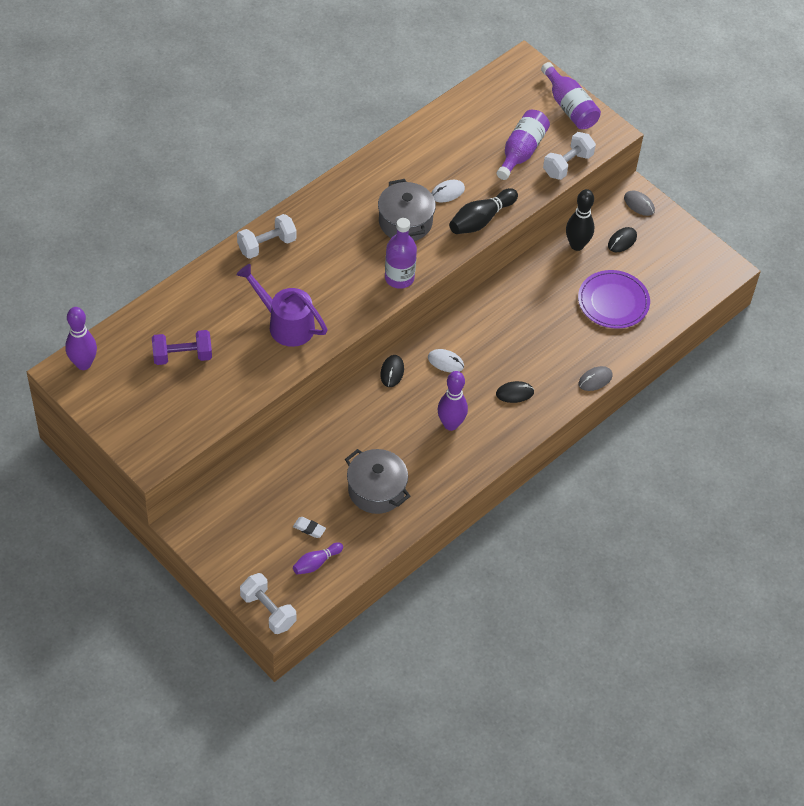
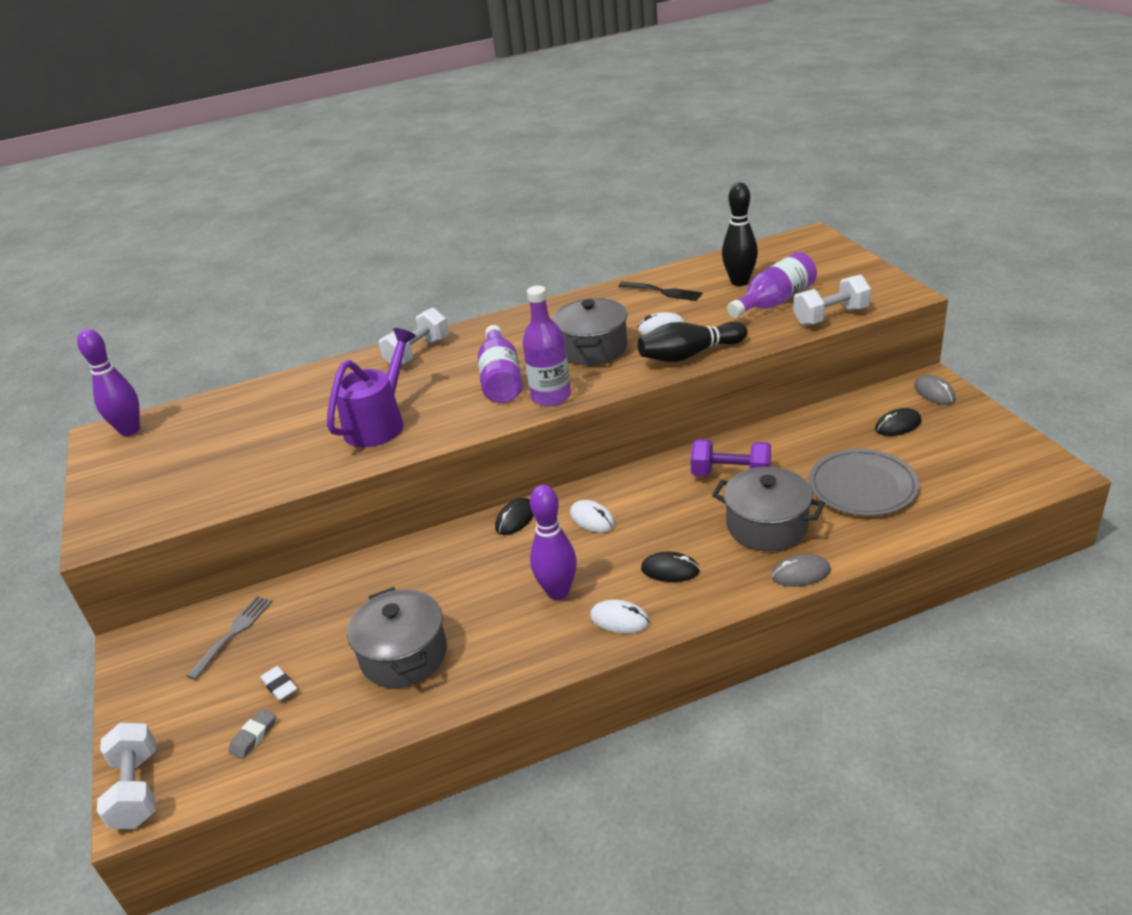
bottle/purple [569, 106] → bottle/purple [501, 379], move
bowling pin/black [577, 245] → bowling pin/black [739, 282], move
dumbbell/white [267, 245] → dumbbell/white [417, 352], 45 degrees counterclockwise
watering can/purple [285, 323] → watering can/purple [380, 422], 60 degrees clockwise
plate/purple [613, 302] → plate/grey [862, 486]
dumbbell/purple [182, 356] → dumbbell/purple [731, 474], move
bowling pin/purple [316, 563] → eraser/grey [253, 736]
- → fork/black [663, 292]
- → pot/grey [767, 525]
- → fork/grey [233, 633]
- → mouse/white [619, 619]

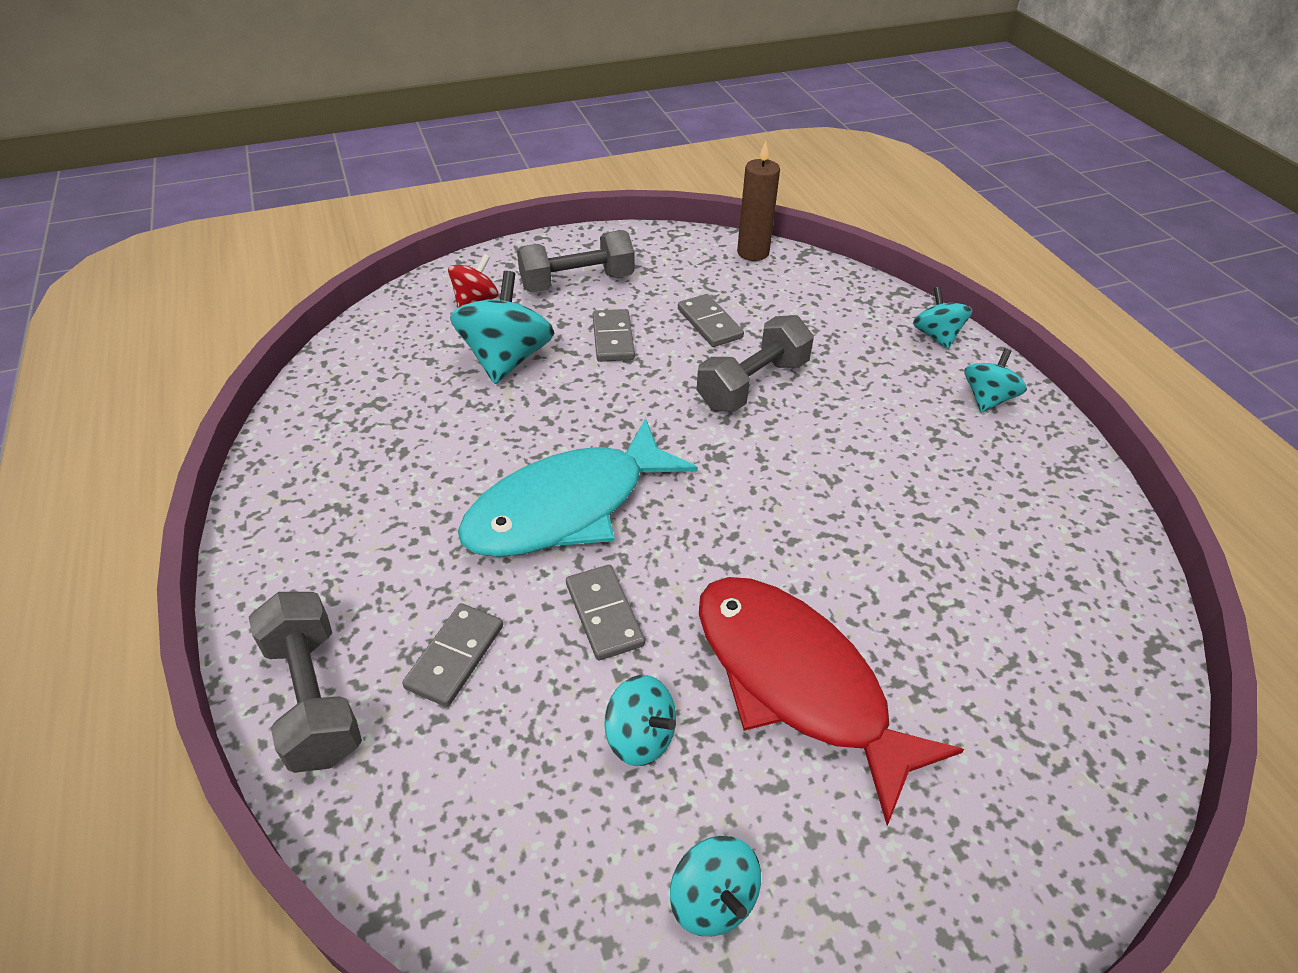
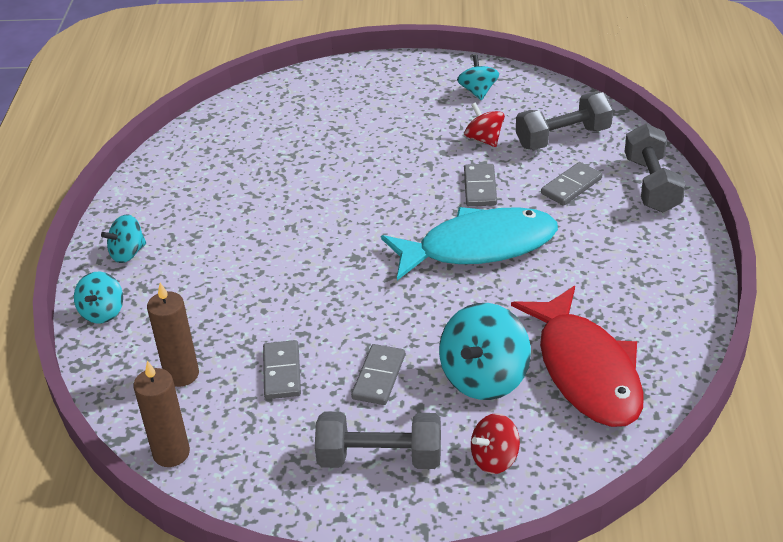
dumbbell/grey [752, 384] → dumbbell/grey [563, 138], move
fish/red [797, 681] → fish/red [585, 370], move
spinning top/turquoise [640, 736] → spinning top/red [484, 139]
- → candle/brown [181, 374]

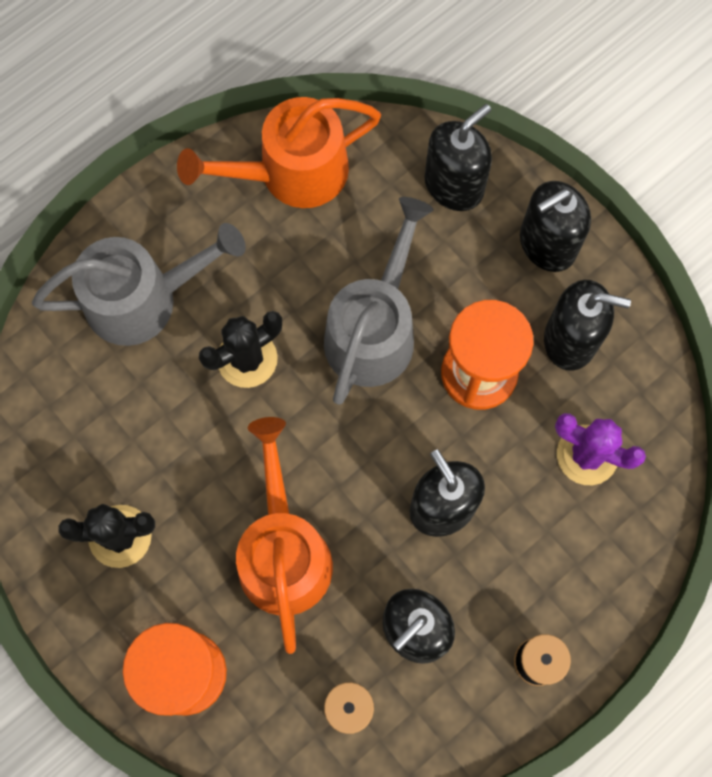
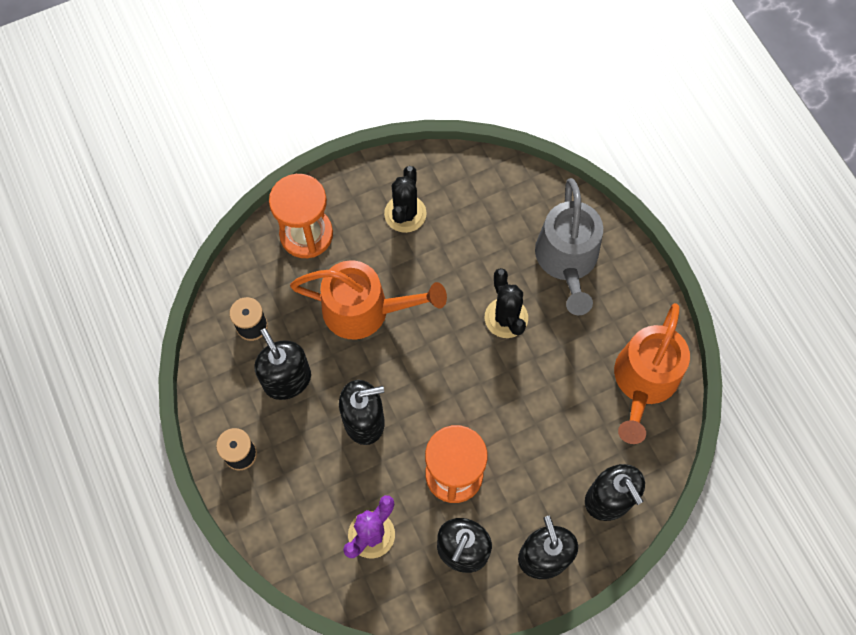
watering can/orange [291, 173] → watering can/orange [643, 382], 150 degrees counterclockwise
watering can/grey [374, 329] → -

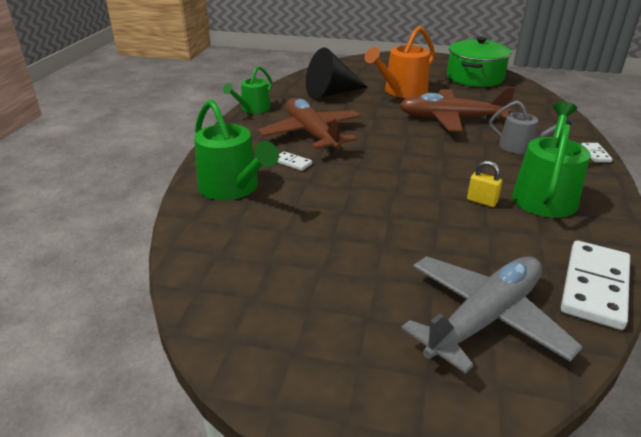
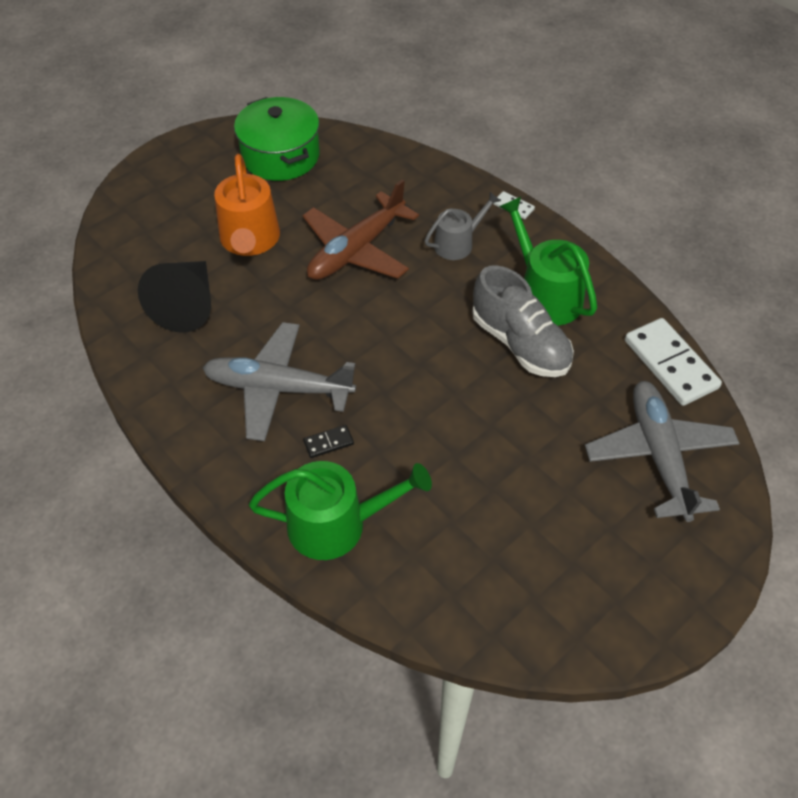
watering can/green [253, 109] → -
plane/brown [311, 134] → plane/grey [278, 388]
domino/white [292, 162] → domino/black [328, 442]
padlock/yellow [481, 201] → shoe/grey [520, 343]

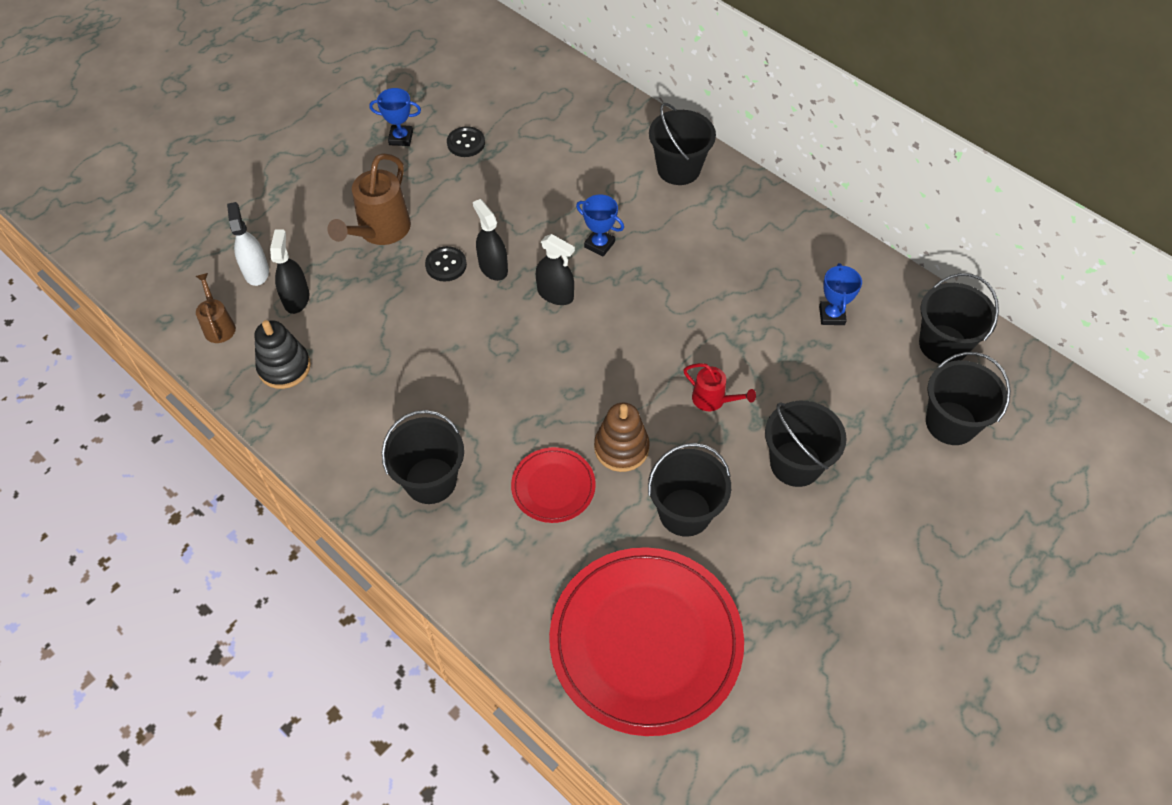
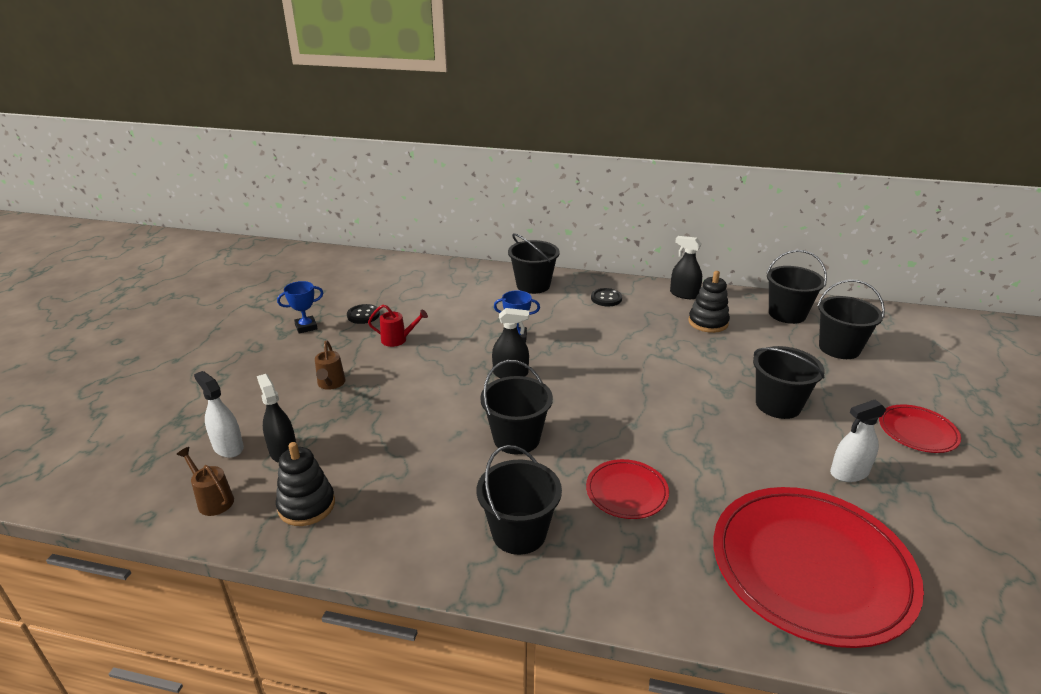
watering can/brown [380, 231] → watering can/brown [330, 384], x0.57
spray bottle/black [493, 267] → spray bottle/black [684, 294], move
button/black [446, 265] → button/black [606, 298], move
trophy/blue [831, 315] → stacking toy/black [708, 322]
watering can/red [713, 400] → watering can/red [398, 340], move
stacking toy/brown [621, 448] → -
bucket/black [685, 512] → bucket/black [516, 438], move
- → spray bottle/white [849, 473]
- → plate/red [917, 431]

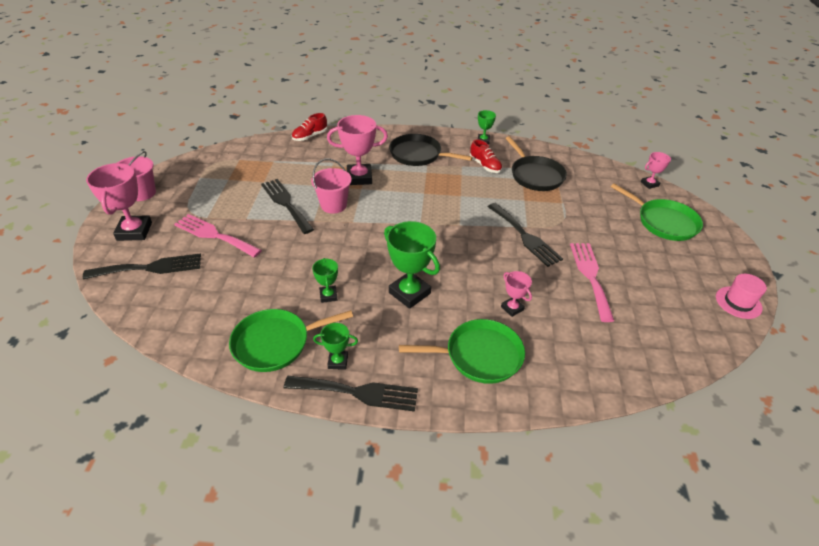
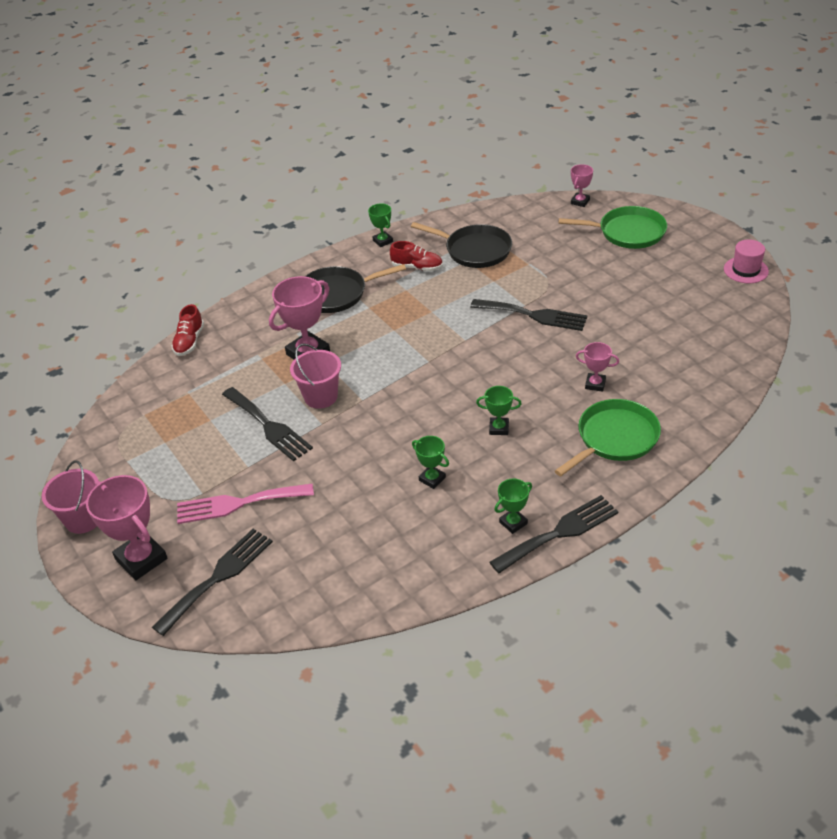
fork/black [286, 203] → fork/black [268, 426], 150 degrees counterclockwise
trophy/green [409, 293] → trophy/green [499, 428], x0.53
fork/pink [590, 276] → -
pan/green [275, 343] → -

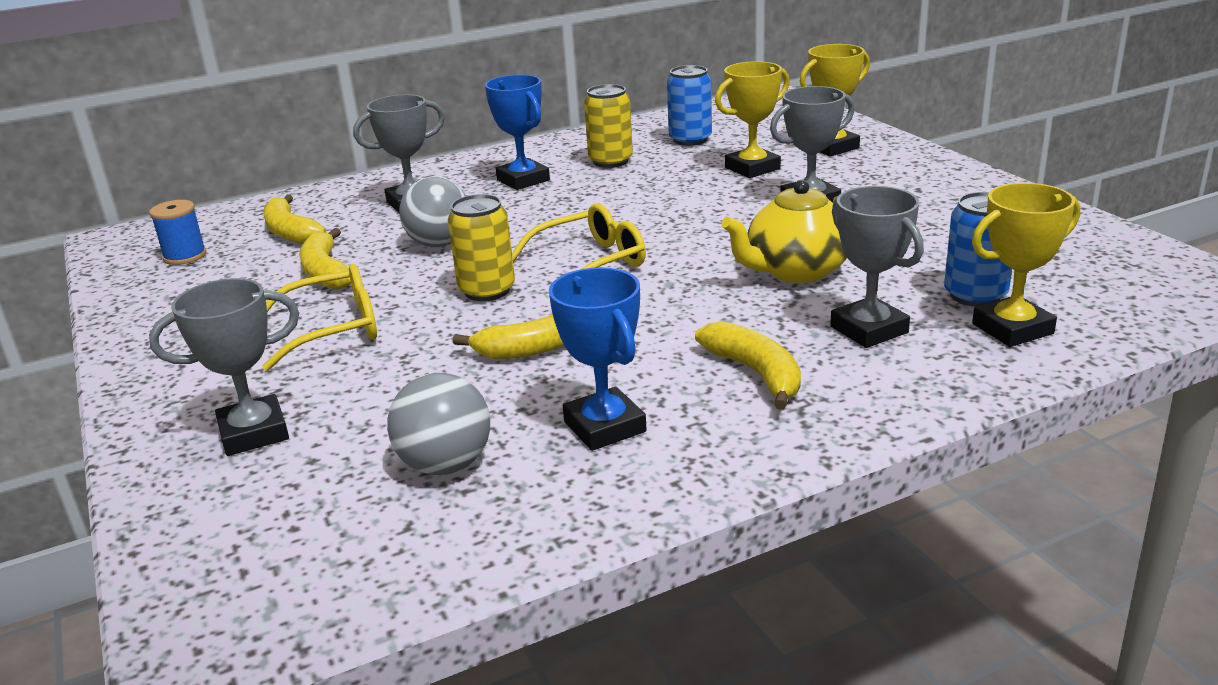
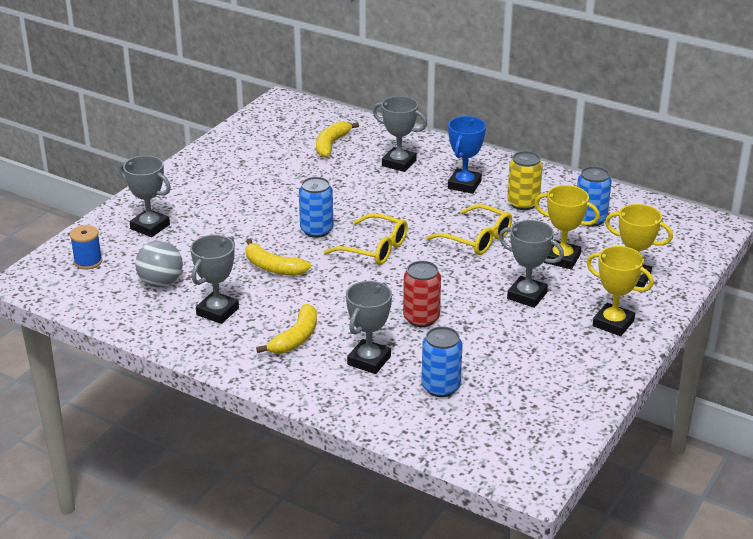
ball/grey [439, 244] → -
teapot/yellow [796, 271] → can/red [421, 318]
trophy/yellow [1012, 329] → trophy/yellow [613, 323], move
can/yellow [487, 290] → can/blue [316, 230]
spool/blue [185, 256] → spool/blue [88, 262], move
banana/yellow [325, 272] → -
glasses/yellow [334, 329] → glasses/yellow [477, 239], move
trophy/blue [604, 427] → trophy/grey [217, 311]

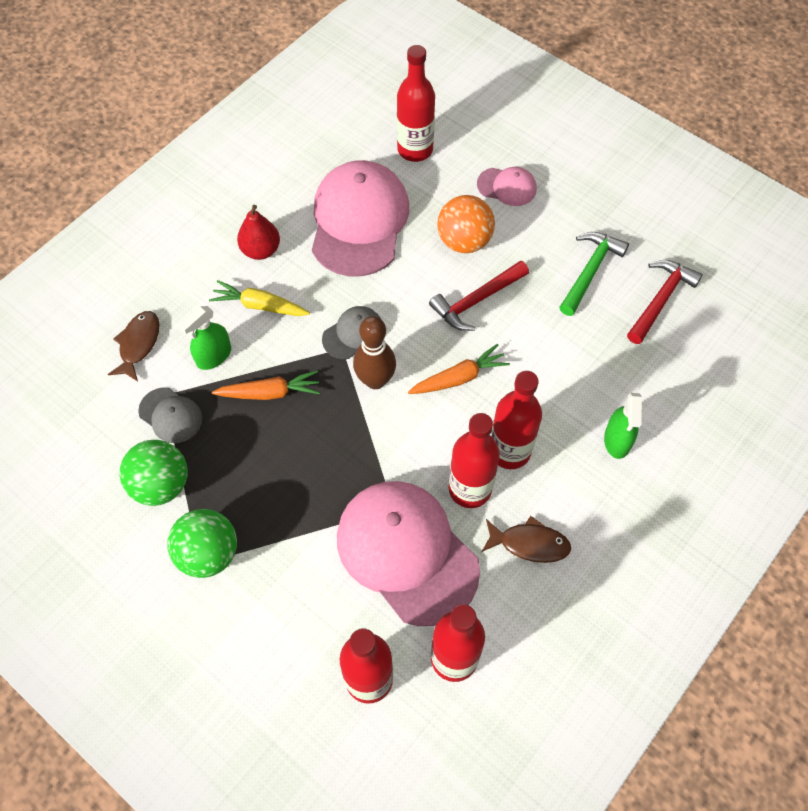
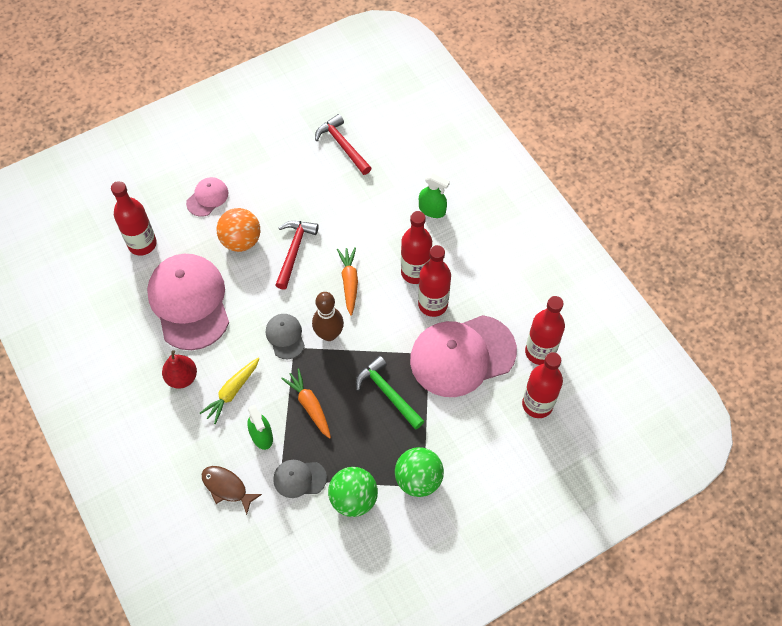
cap/pink [359, 221] → cap/pink [189, 302], 45 degrees clockwise
hammer/green [590, 271] → hammer/green [387, 393], move
hammer/red [476, 301] → hammer/red [294, 251], 150 degrees counterclockwise
carrot/orange [270, 392] → carrot/orange [309, 405], 45 degrees counterclockwise
cap/grey [170, 415] → cap/grey [299, 478], 150 degrees counterclockwise
fish/brown [529, 543] → -

